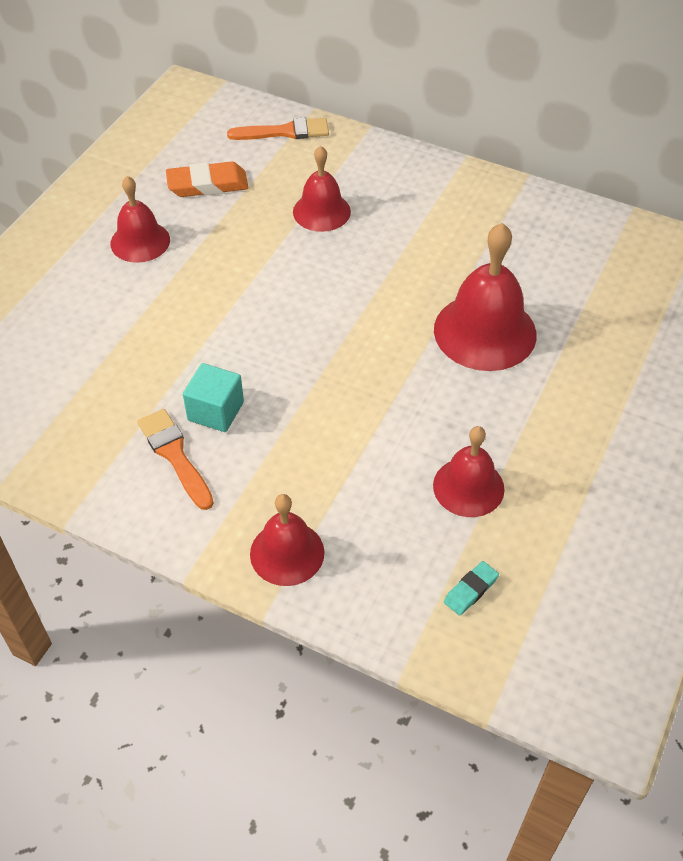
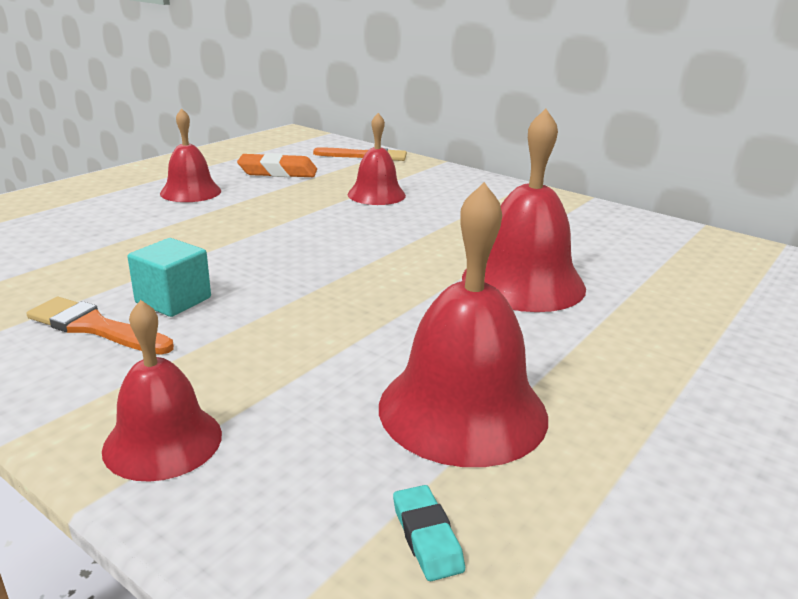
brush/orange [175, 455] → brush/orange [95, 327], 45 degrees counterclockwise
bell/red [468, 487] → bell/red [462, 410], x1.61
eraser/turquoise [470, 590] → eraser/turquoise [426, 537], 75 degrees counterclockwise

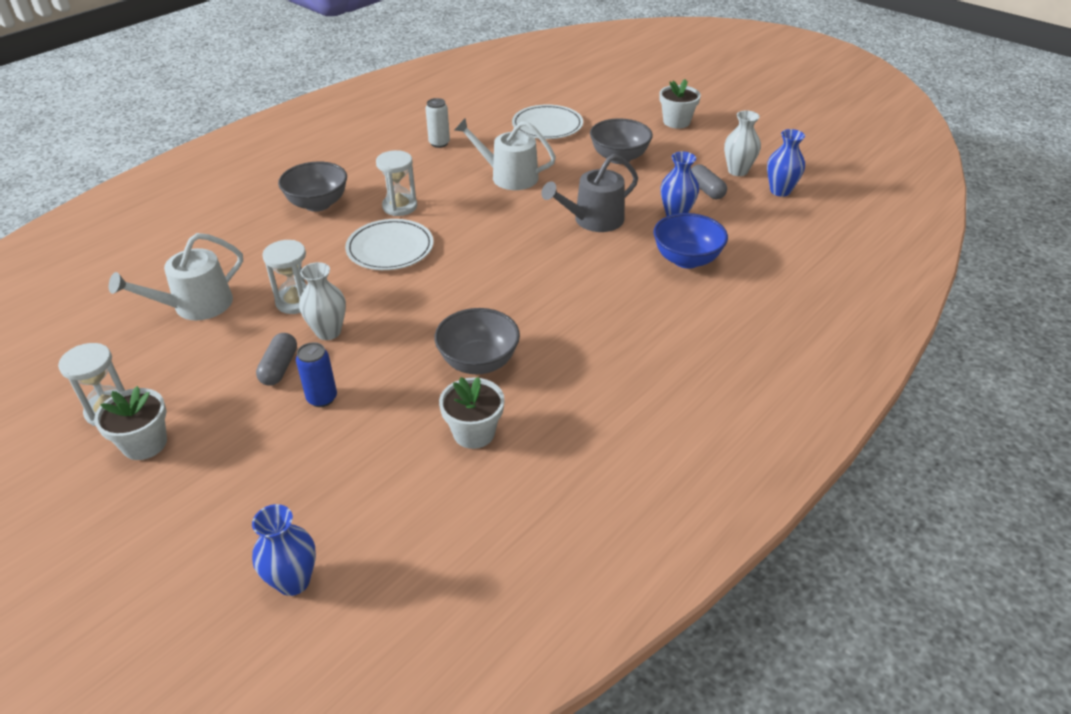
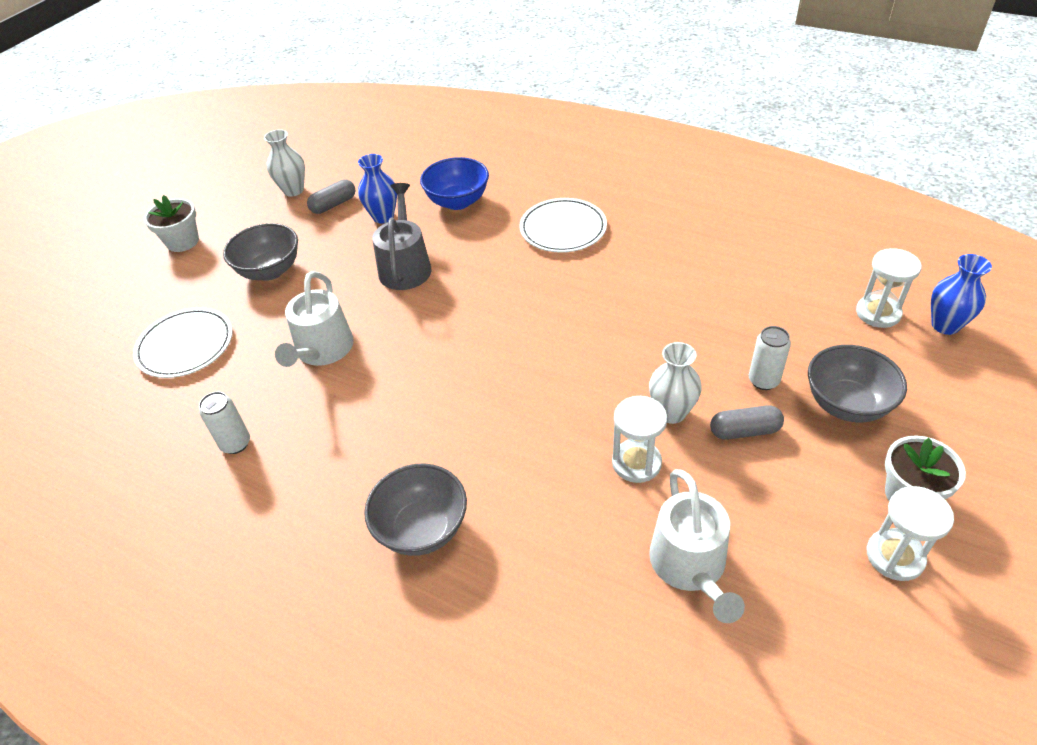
vase/blue [780, 191] → -
hourglass/white [400, 206] → hourglass/white [878, 313], move
watering can/grey [593, 220] → watering can/grey [405, 266], 135 degrees counterclockwise
plate/white [390, 248] → plate/white [563, 228], move
watering can/white [196, 306] → watering can/white [690, 566], 45 degrees clockwise
bowl/grey [478, 362] → bowl/grey [846, 404], move
can/blue [322, 398] → can/white [763, 380]
flower pot/white [474, 433] → -

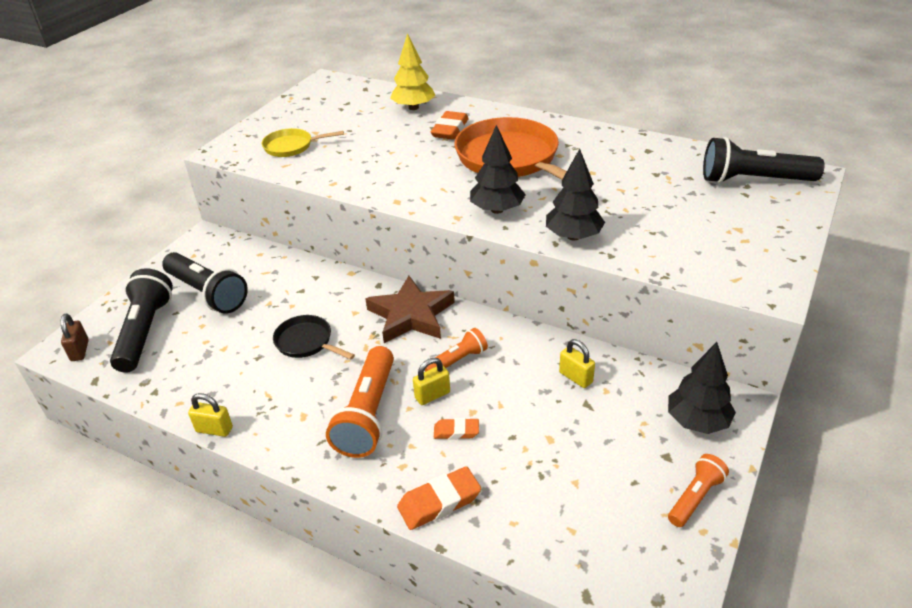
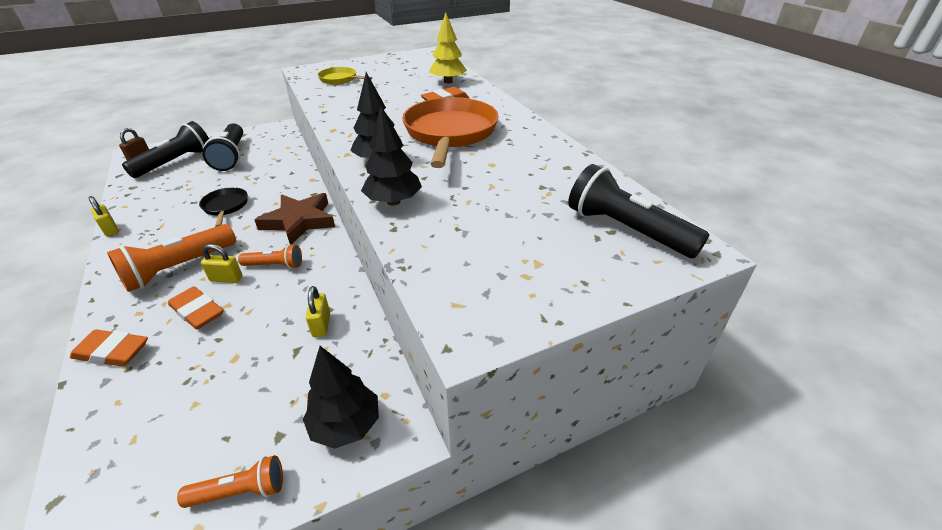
eraser/orange [456, 431] → eraser/orange [197, 312], x1.62

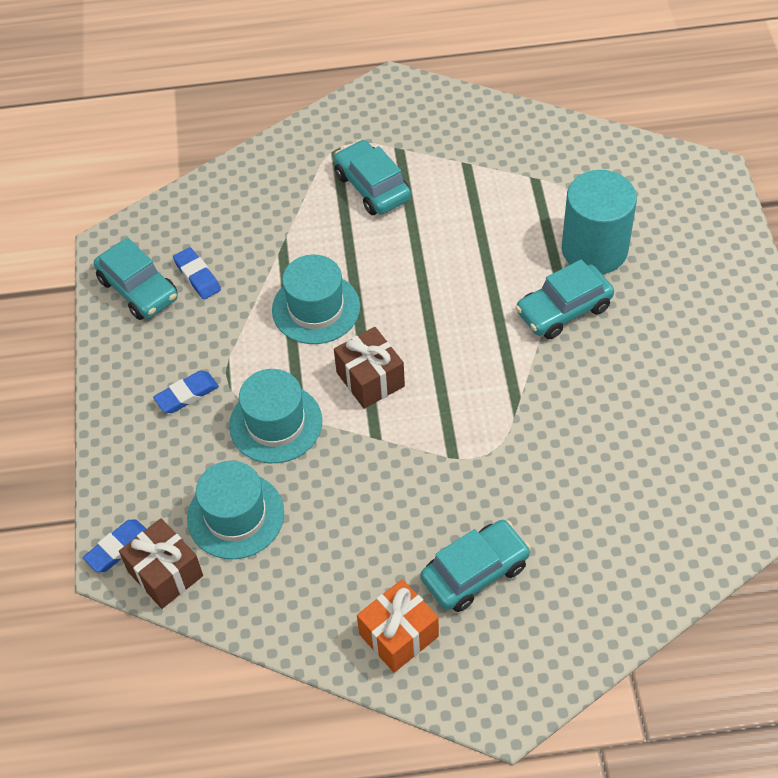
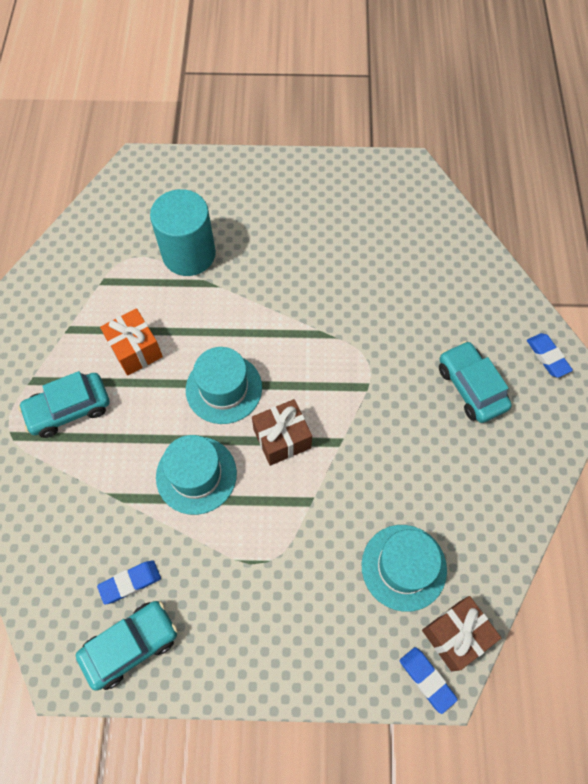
car/turquoise [563, 310] → -
hat/turquoise [275, 423] → hat/turquoise [224, 388], move
eraser/blue [187, 395] → eraser/blue [547, 357], move
gift/orange [399, 635] → gift/orange [135, 350], move

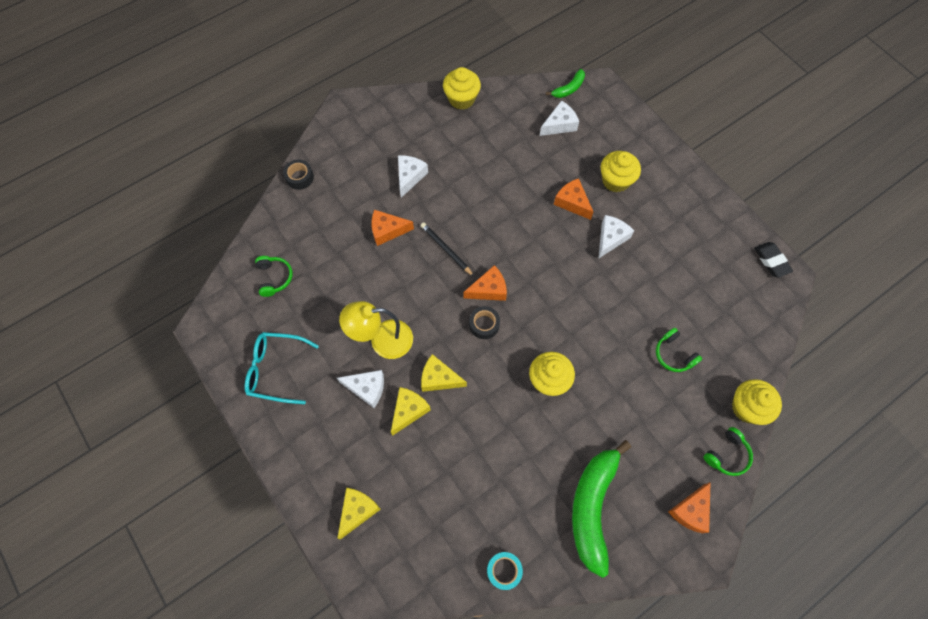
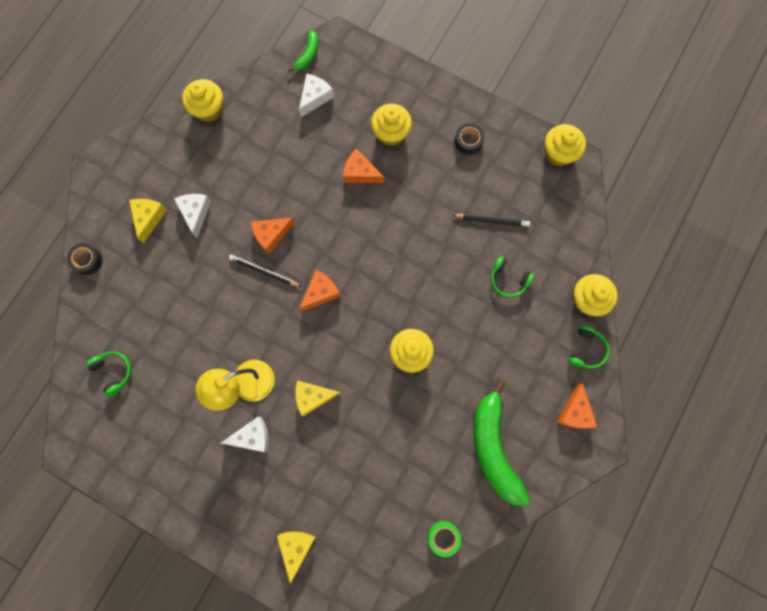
cheese/orange [387, 231] → cheese/orange [271, 235], move
cheese/white [610, 238] → -
eraser/black [771, 261] → cupcake/yellow [558, 153]
tape/black [484, 324] → tape/black [468, 141], move
glasses/turquoise [276, 369] → -
cheese/yellow [408, 411] → cheese/yellow [149, 218], move
tape/turquoise [504, 570] → tape/green [443, 537]
- → pencil/black [492, 220]

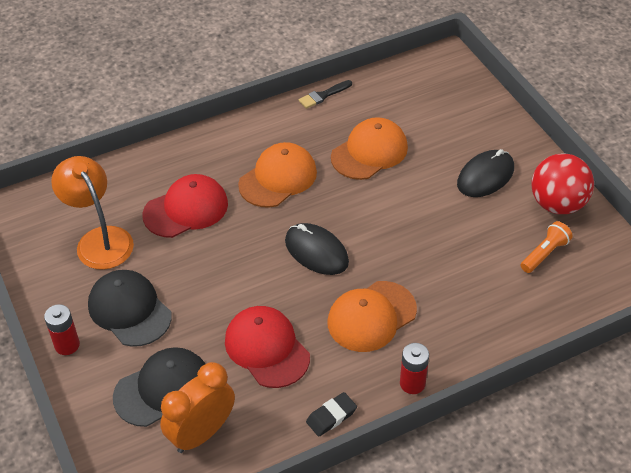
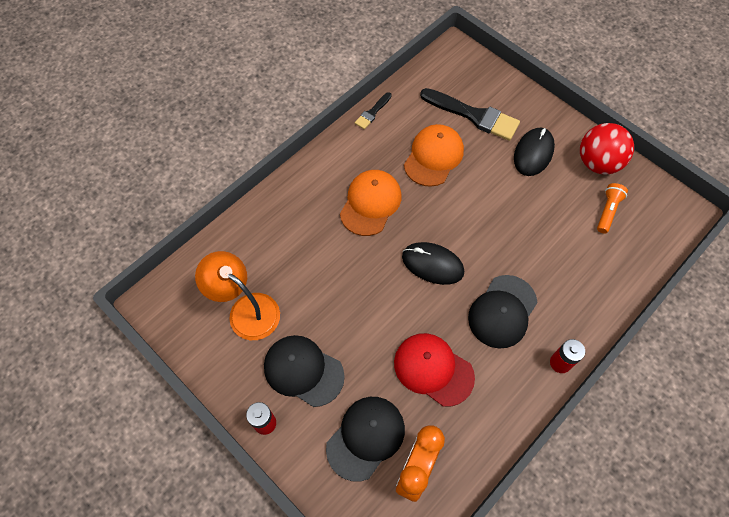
cap/red [186, 209] → -
cap/orange [371, 316] → cap/black [502, 311]
eraser/black [331, 416] → -
- → brush/black [473, 115]

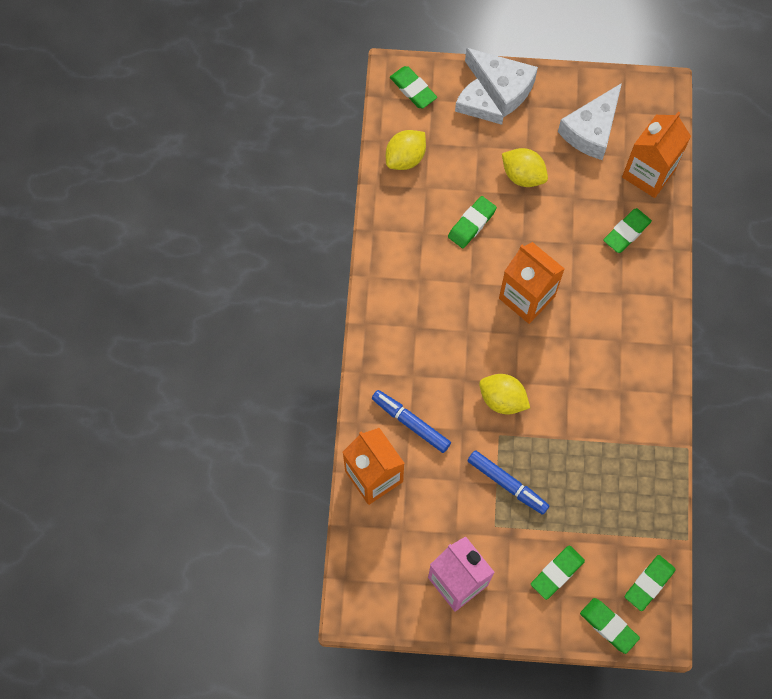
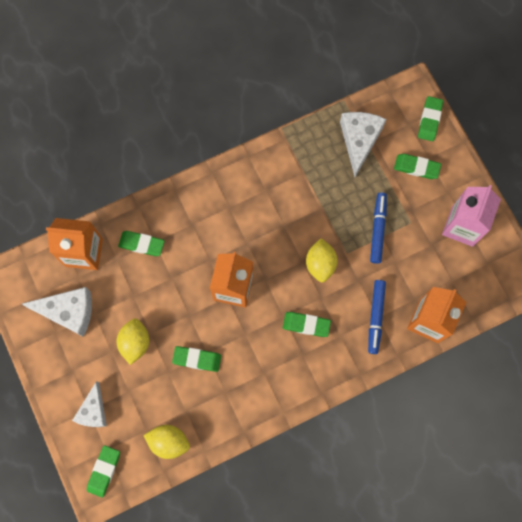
cheese/white [502, 87] → cheese/white [359, 141], move
eraser/green [649, 583] → eraser/green [306, 325], move

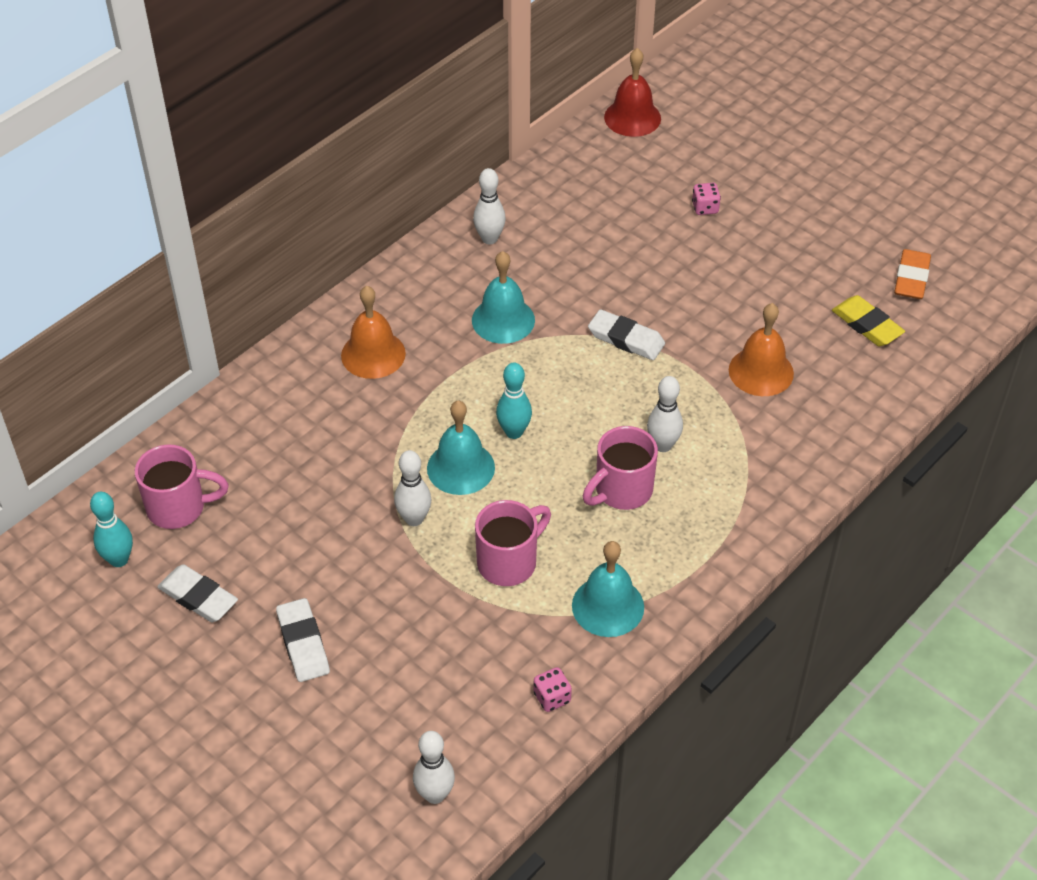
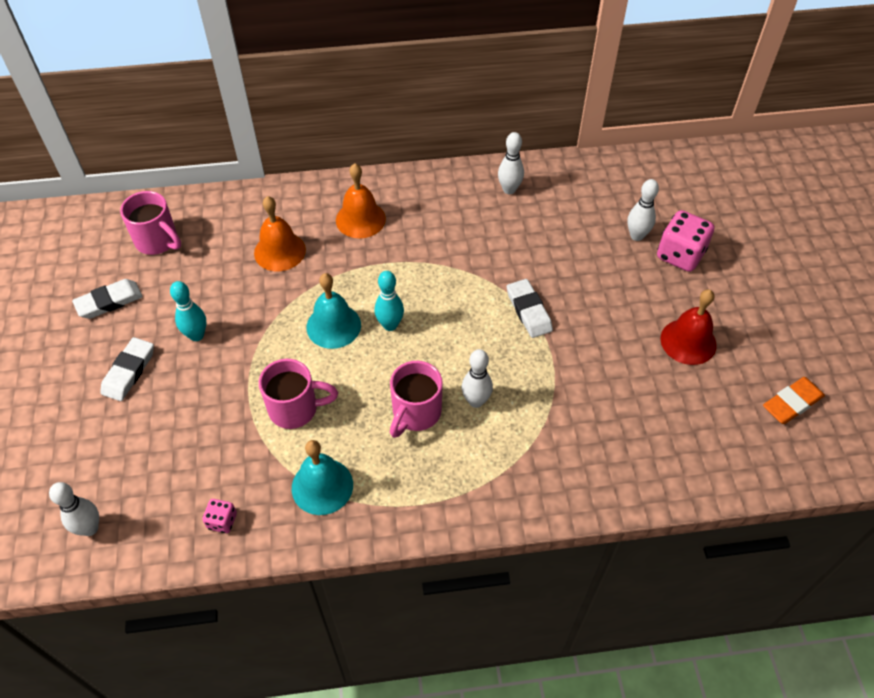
bell/red [632, 117] → bell/red [688, 341], move
dice/pink [705, 208] → dice/pink [680, 255], x1.96
bell/turquoise [503, 320] → -
eraser/yellow [867, 325] → -
bell/orange [761, 371] → bell/orange [279, 251], move
mug/pink [622, 490] → mug/pink [415, 413], 60 degrees counterclockwise
bowling pin/white [414, 519] → bowling pin/white [636, 236], move
bowling pin/turquoise [119, 559] → bowling pin/turquoise [196, 335], move
eraser/white [198, 597] → eraser/white [109, 302], 75 degrees clockwise

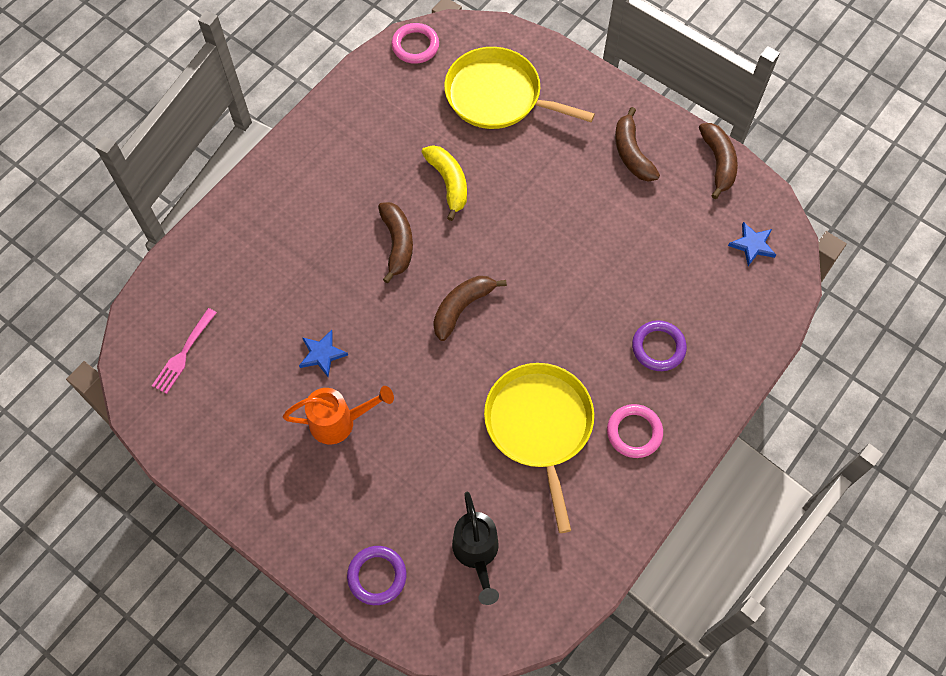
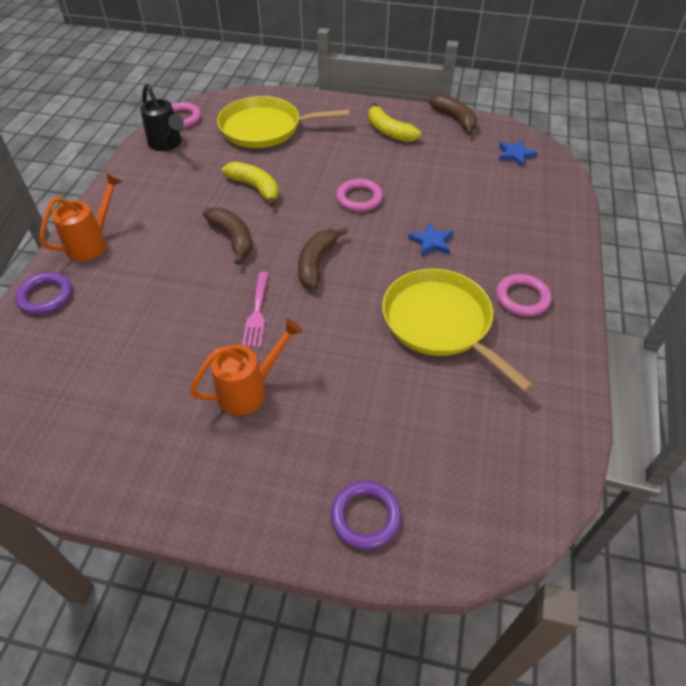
banana/brown [632, 153] → banana/yellow [389, 131]
fork/pink [184, 353] → fork/pink [257, 312], move
ring/purple [658, 347] → ring/purple [46, 296], move
star/blue [322, 354] → star/blue [431, 242], move
watering can/black [476, 553] → watering can/black [167, 144], move
- → watering can/orange [92, 243]
- → ring/pink [359, 198]

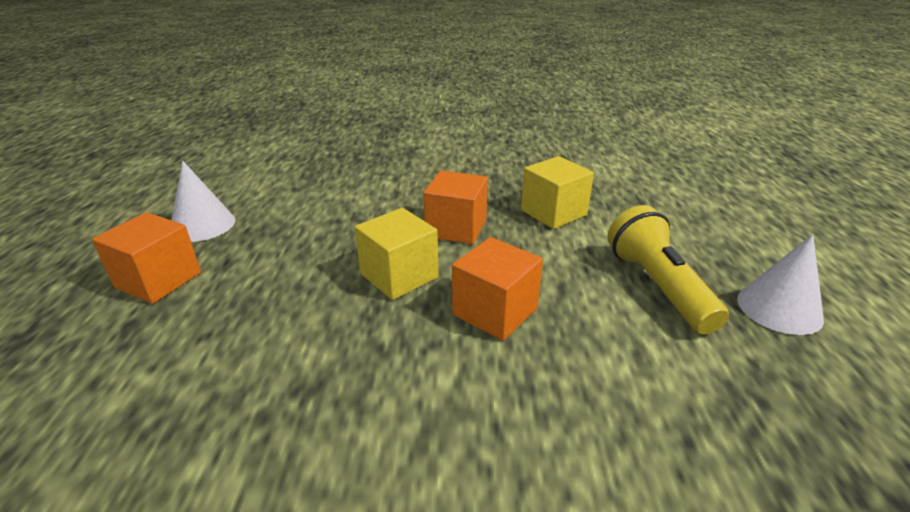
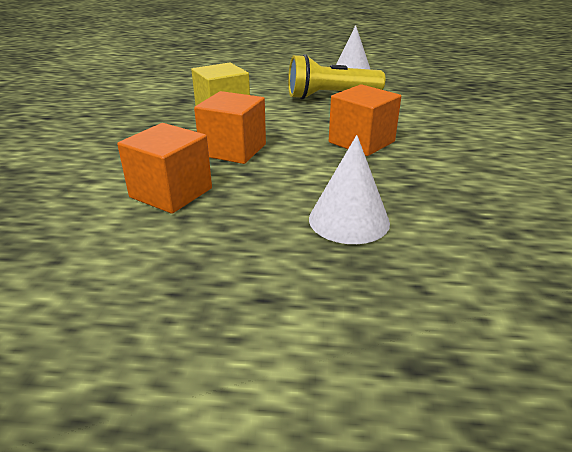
cone/white [203, 225] → cone/white [349, 220], move
cube/yellow [399, 276] → -
cube/orange [158, 280] → cube/orange [171, 193], move

